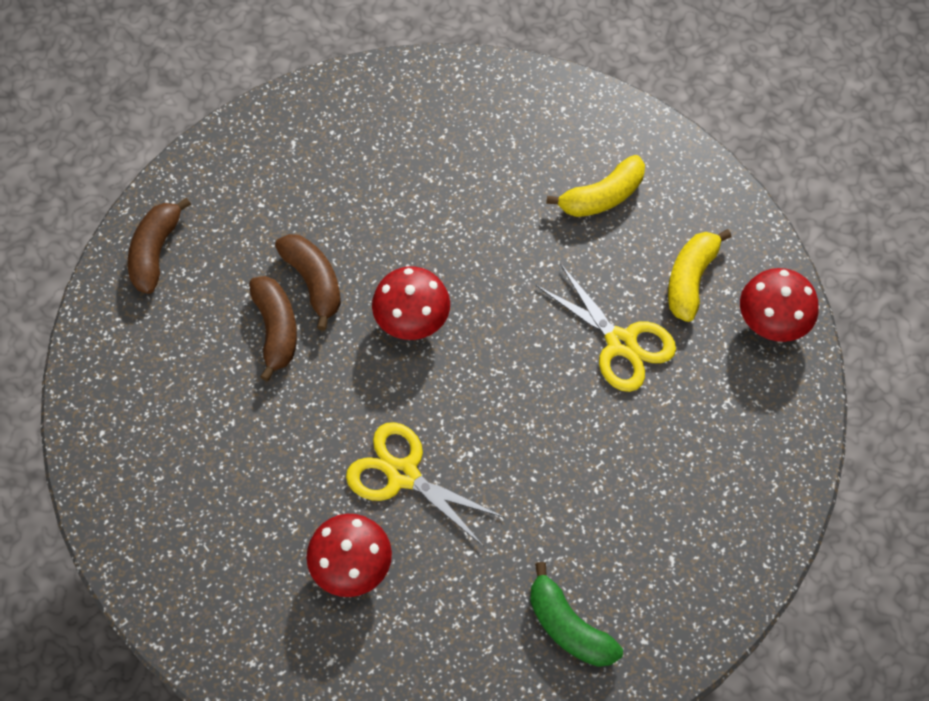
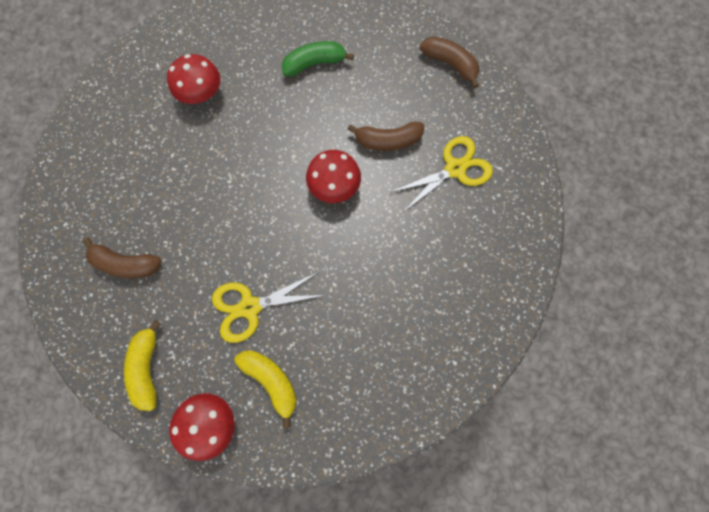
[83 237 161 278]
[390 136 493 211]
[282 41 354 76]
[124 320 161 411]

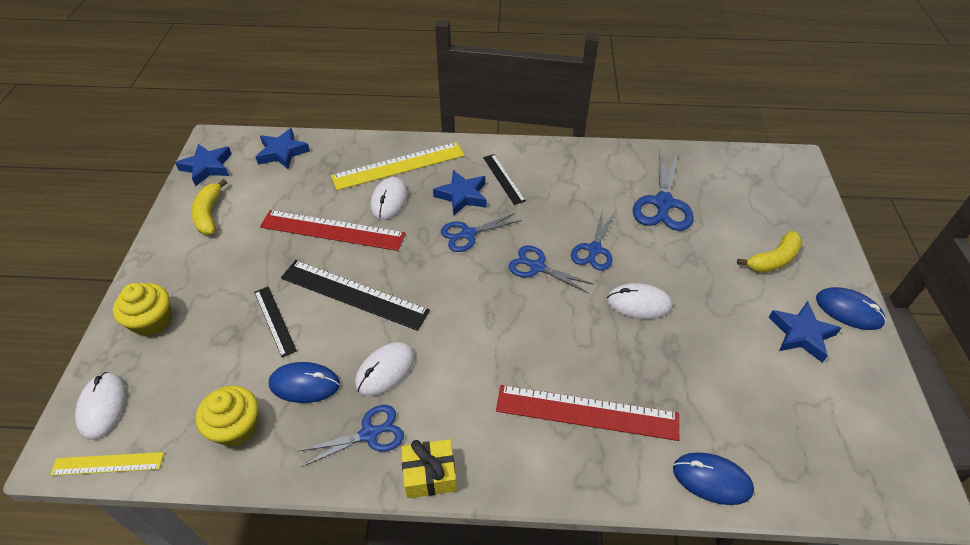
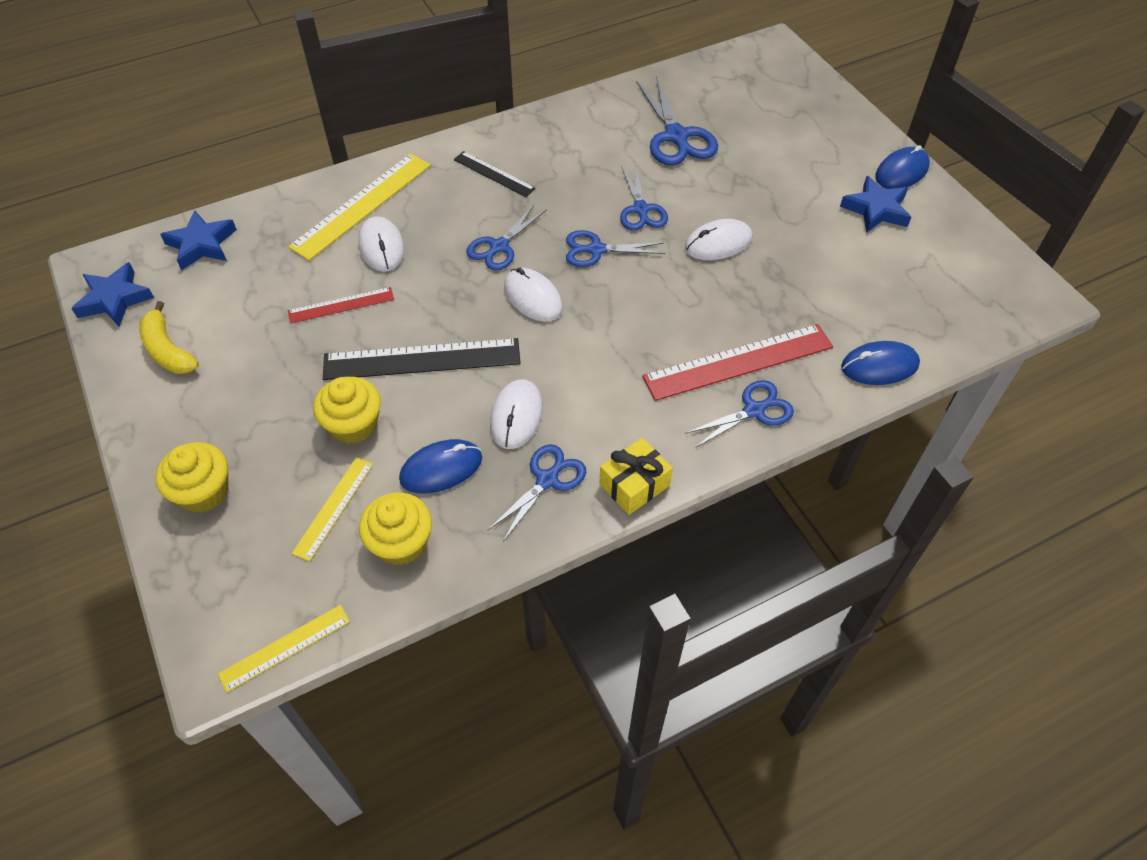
[433 170 487 215] (first image)
[737 230 802 273] (first image)
[292 457 373 561]
[685 380 794 448]
[504 268 562 322]
[313 377 381 444]
[875 145 930 189]
[288 287 394 324]

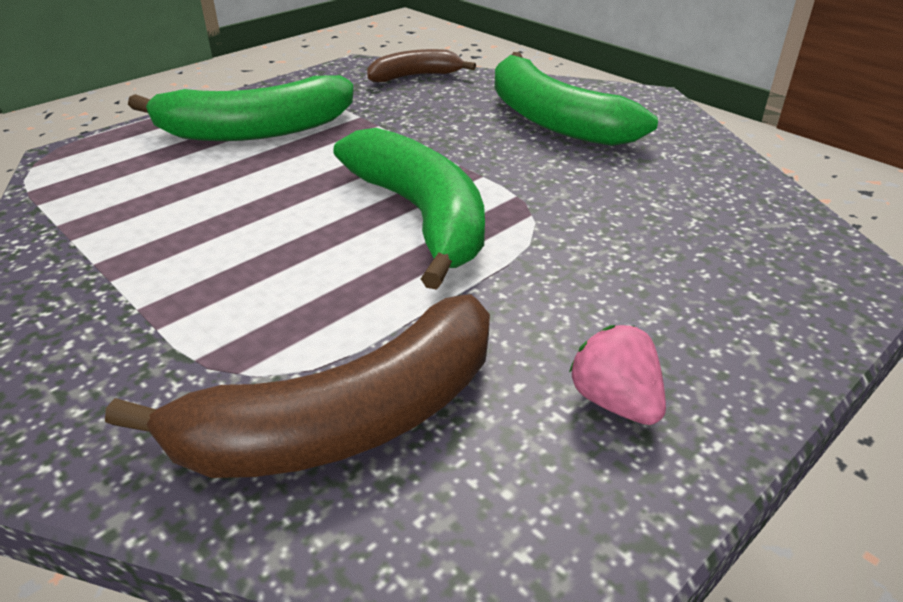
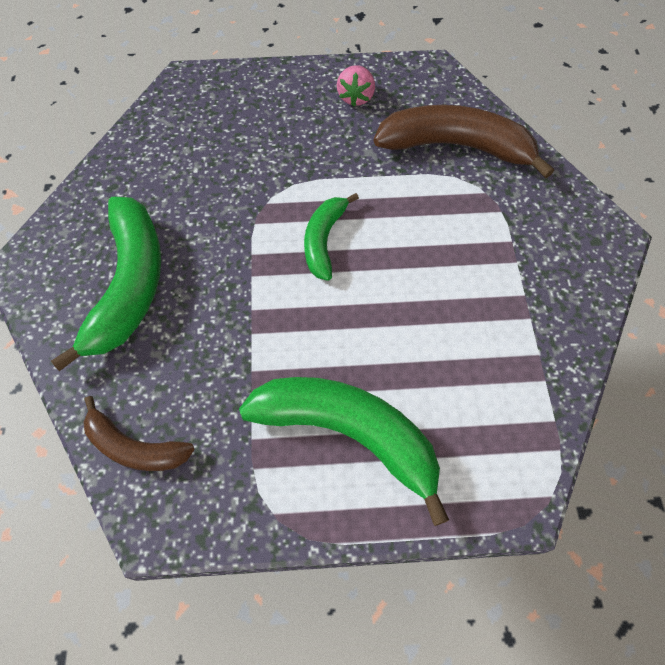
[304 193 359 281]

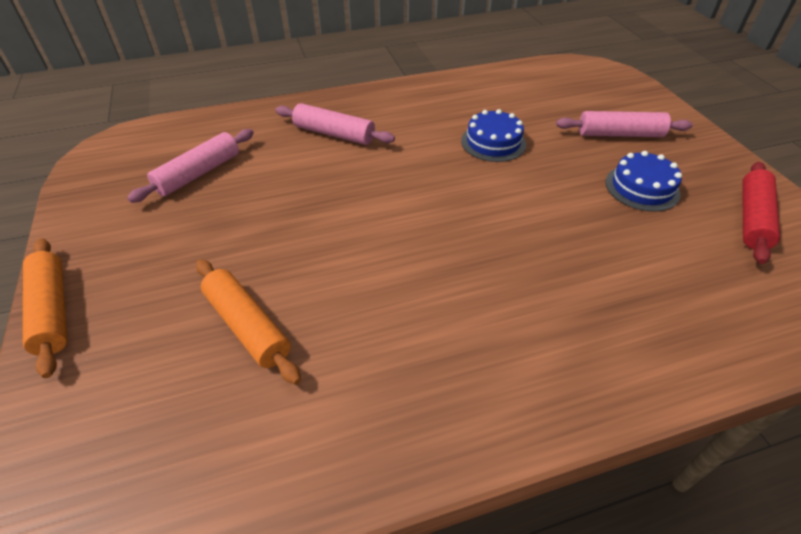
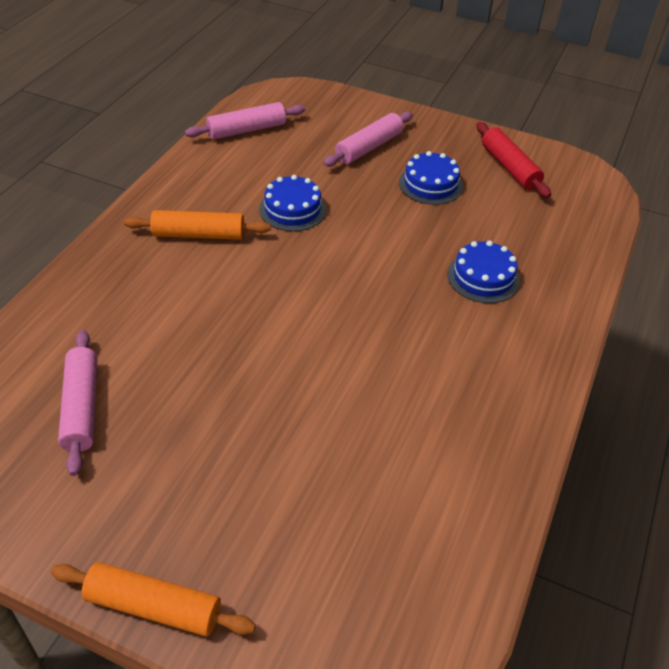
[448 240 520 303]
[124 210 271 240]
[185 102 305 140]

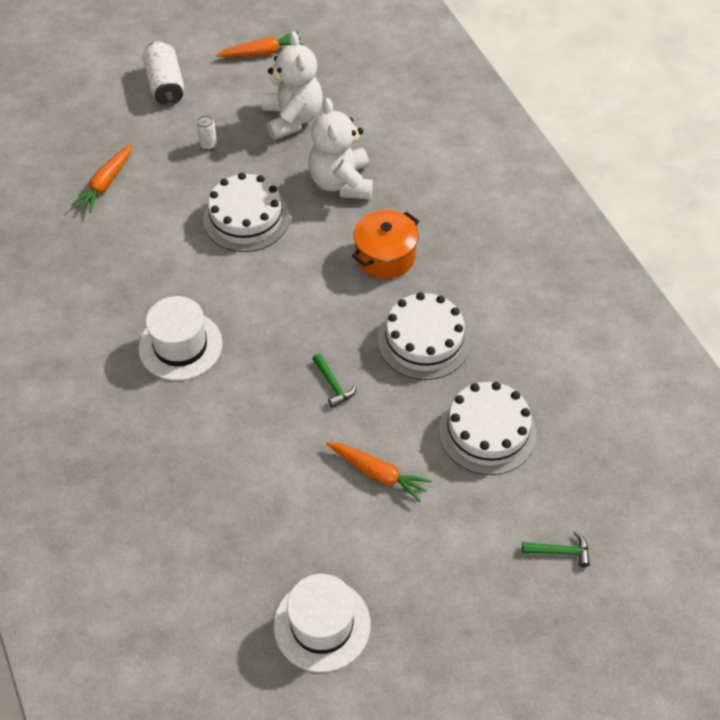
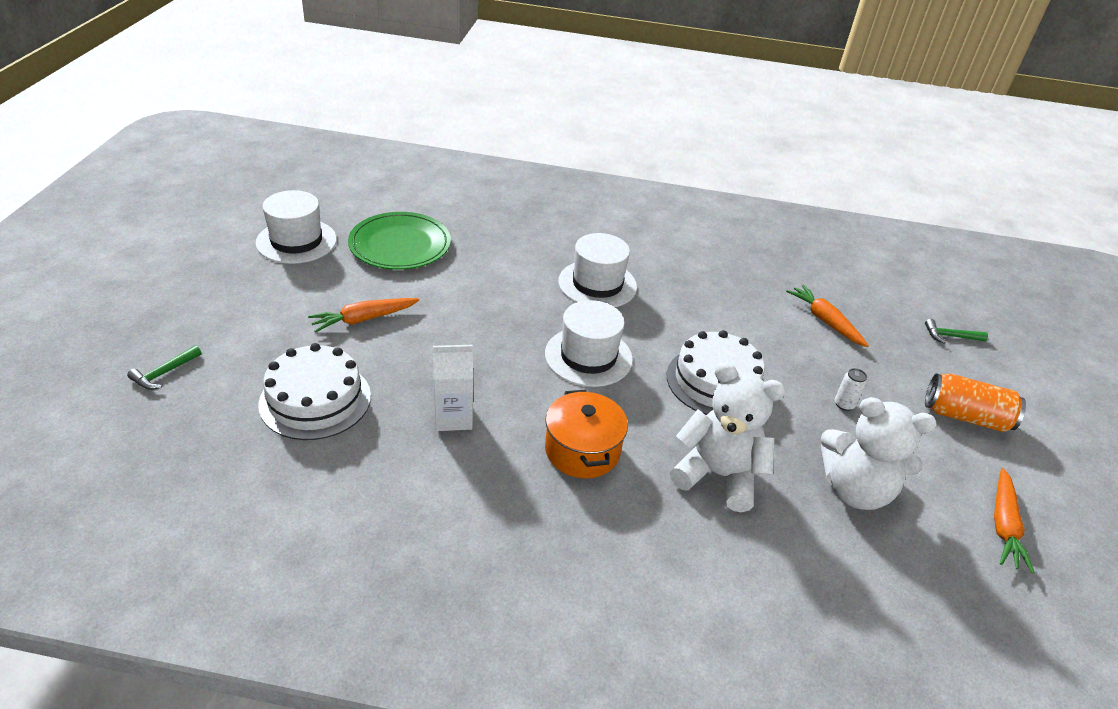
[348 212 451 270]
[545 300 633 387]
[925 319 988 344]
[433 345 473 431]
[925 373 1026 432]

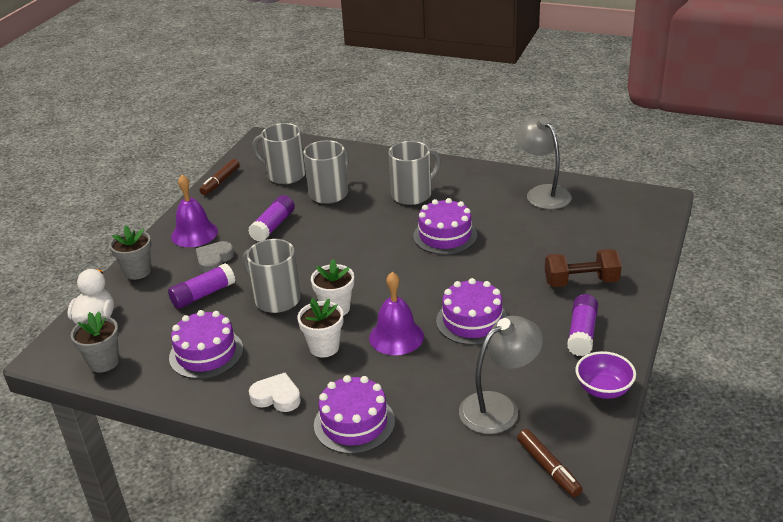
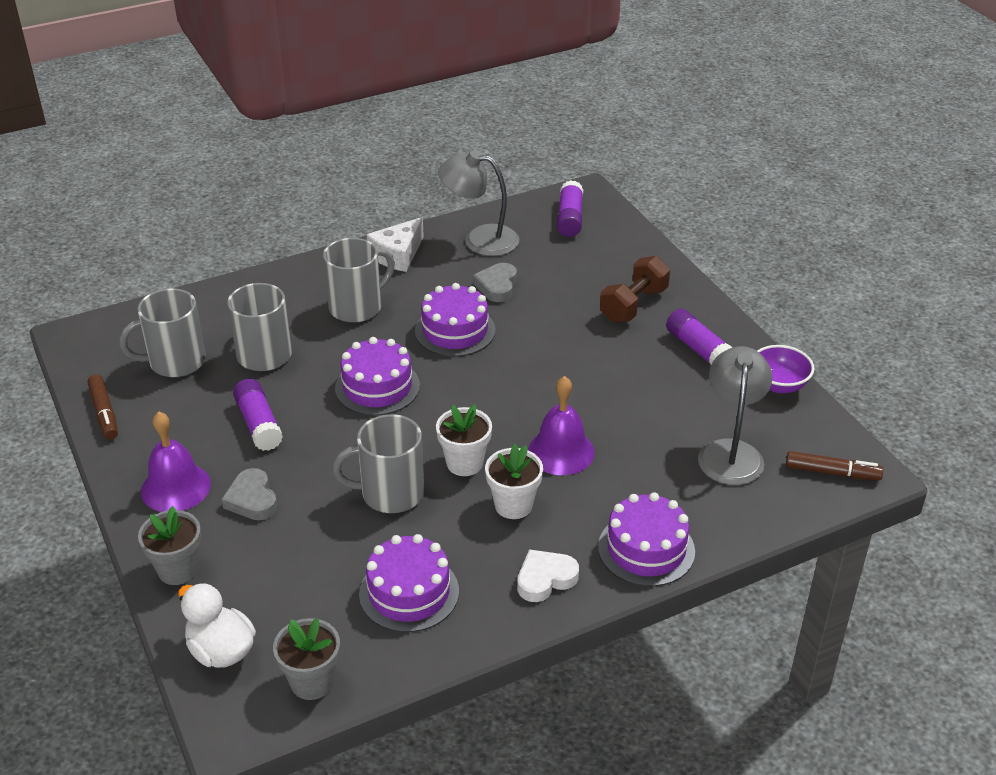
[366 217 424 272]
[473 263 517 302]
[557 180 583 237]
[335 337 420 416]
[323 238 395 323]

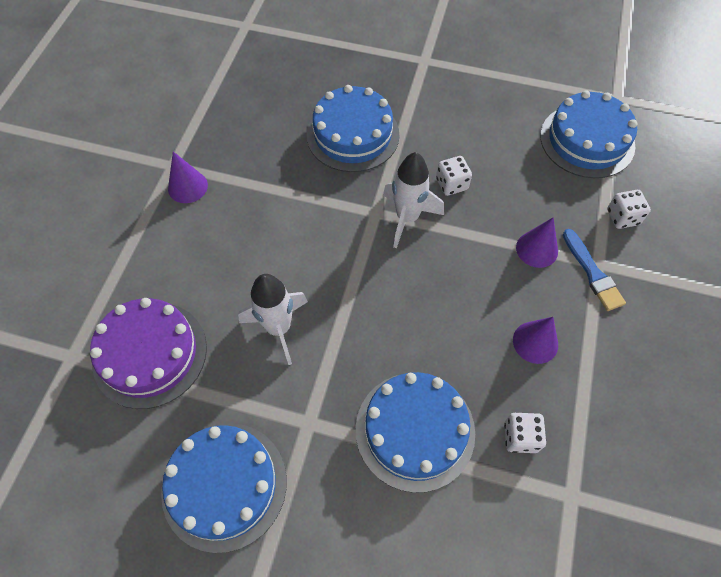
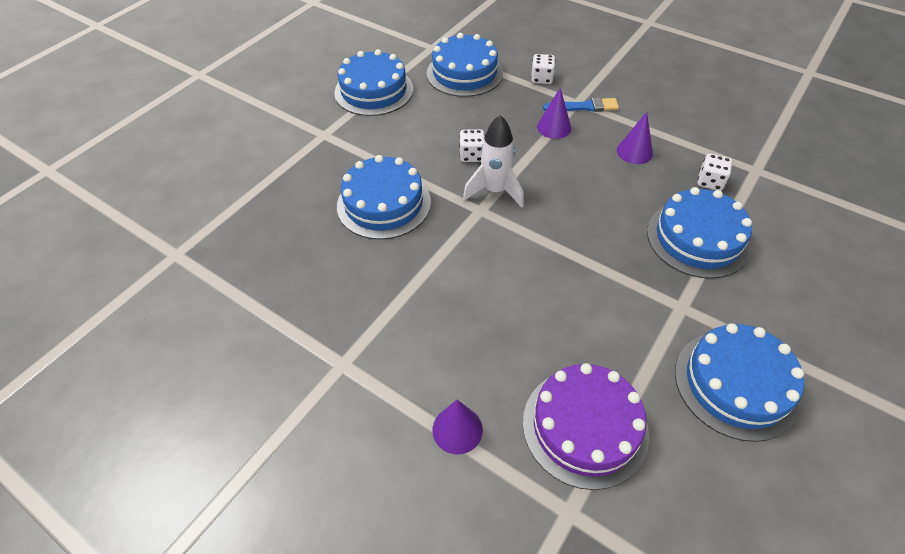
[238 274 308 365] (first image)
[334 49 413 116]
[432 400 483 454]

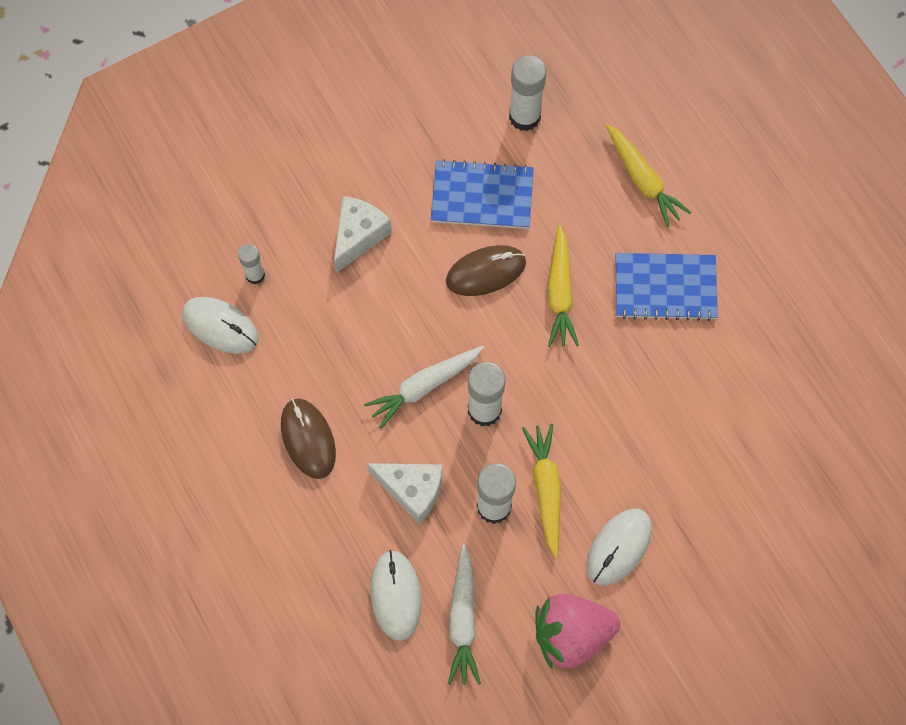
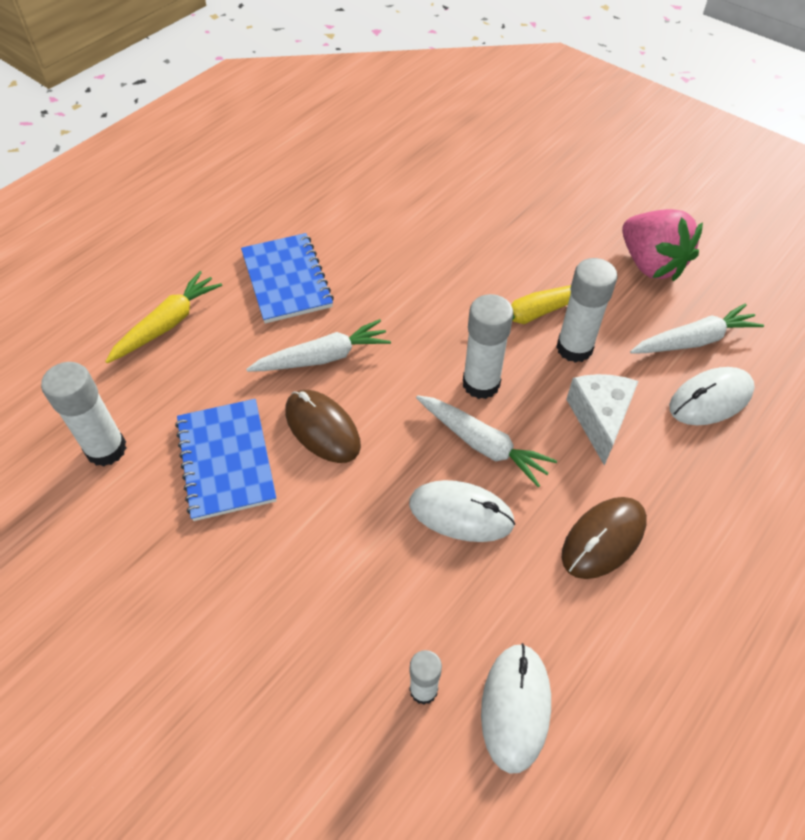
[334 196 392 273] (first image)
[409 480 515 542]
[246 319 391 372]

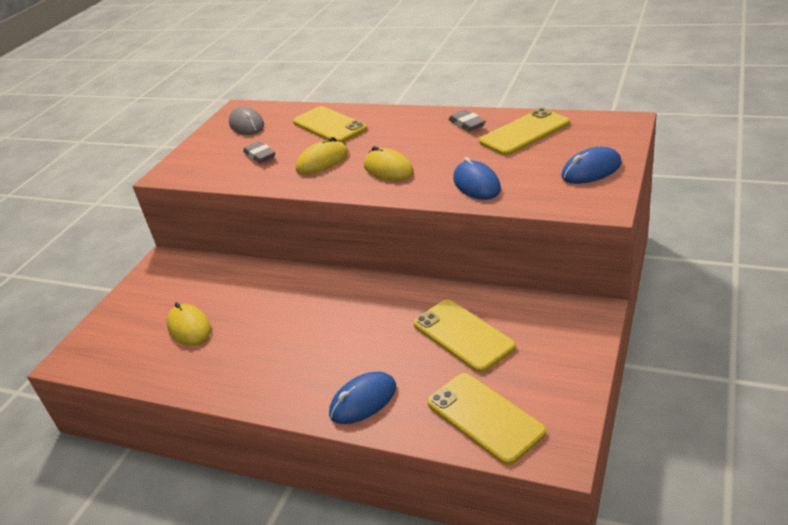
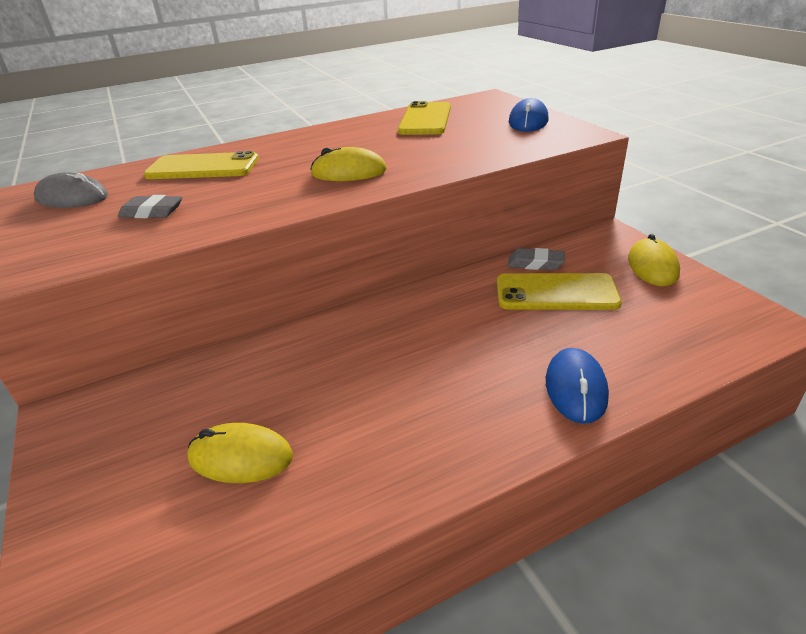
[427 373 546 465] (first image)
[453 157 501 200] (first image)
[628 234 680 286]
[508 248 565 270]

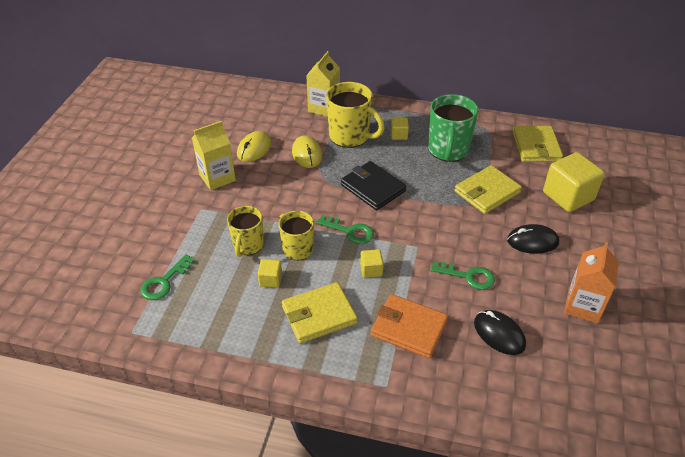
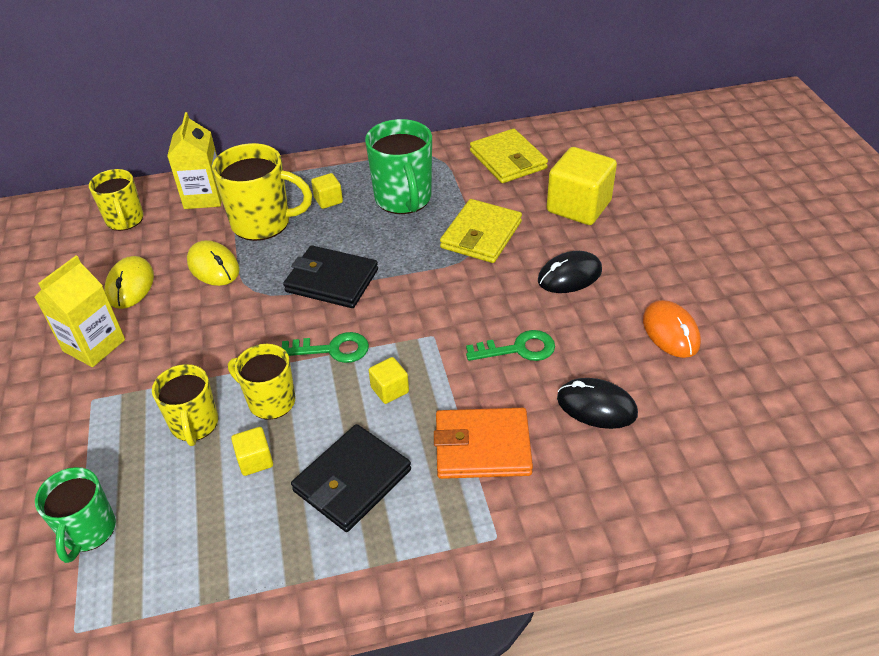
[89 169 144 231]
[35 467 116 563]
[643 300 701 358]
[291 424 411 532]

